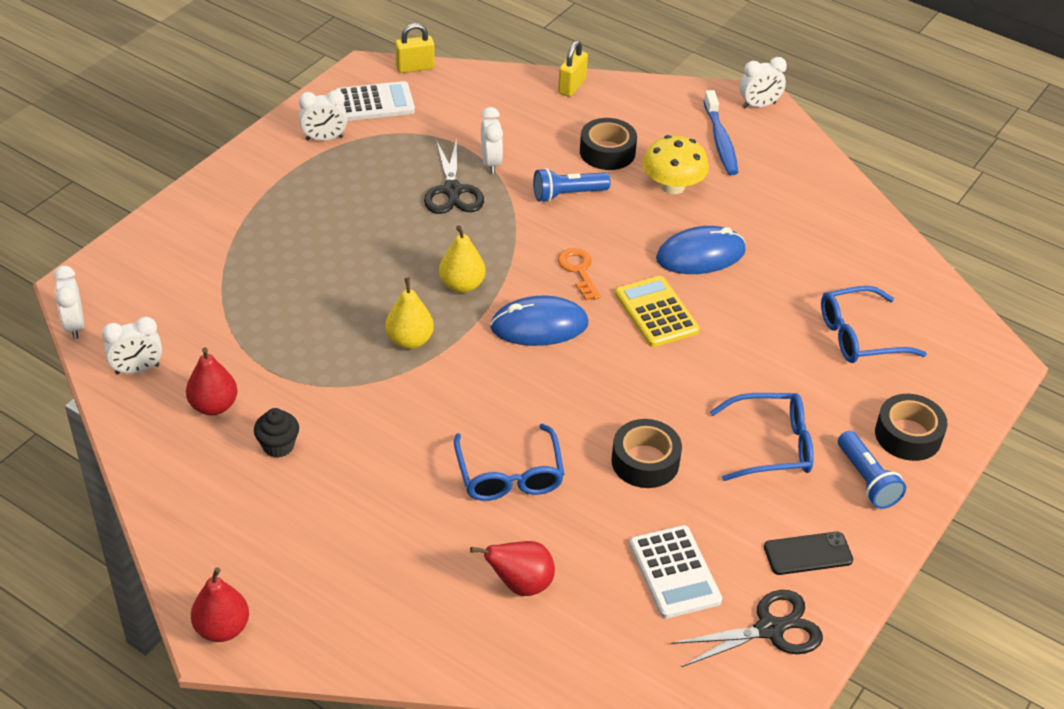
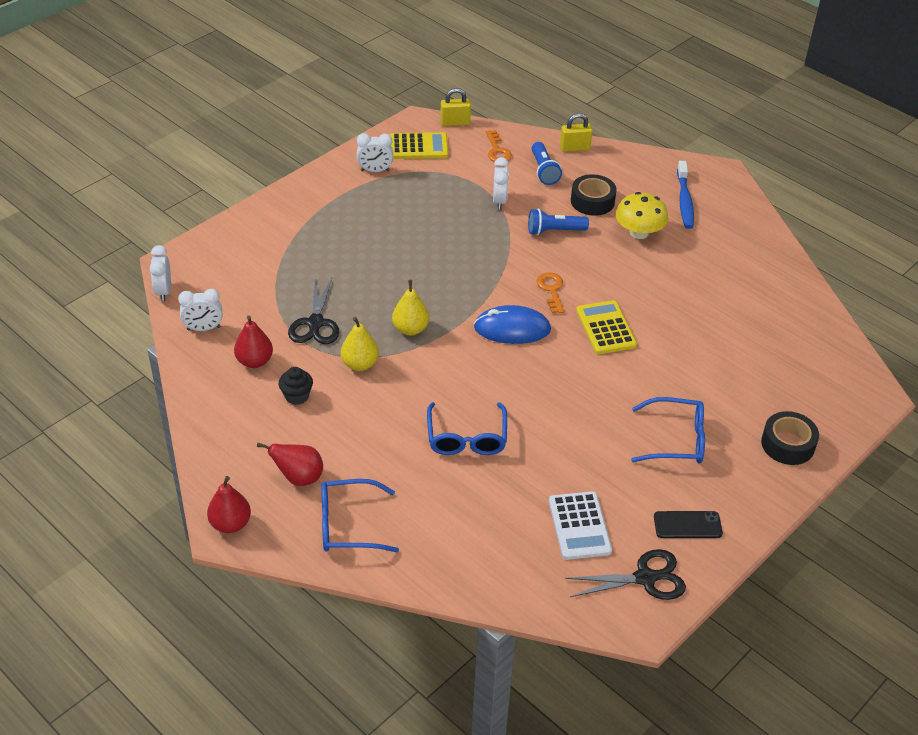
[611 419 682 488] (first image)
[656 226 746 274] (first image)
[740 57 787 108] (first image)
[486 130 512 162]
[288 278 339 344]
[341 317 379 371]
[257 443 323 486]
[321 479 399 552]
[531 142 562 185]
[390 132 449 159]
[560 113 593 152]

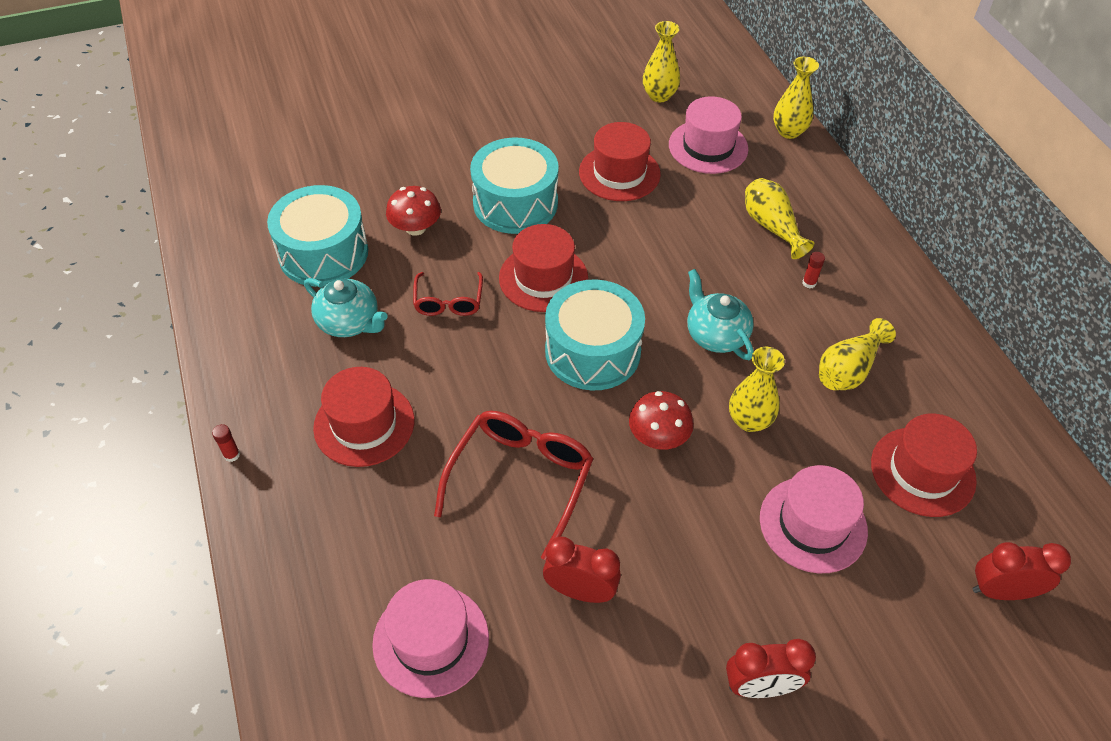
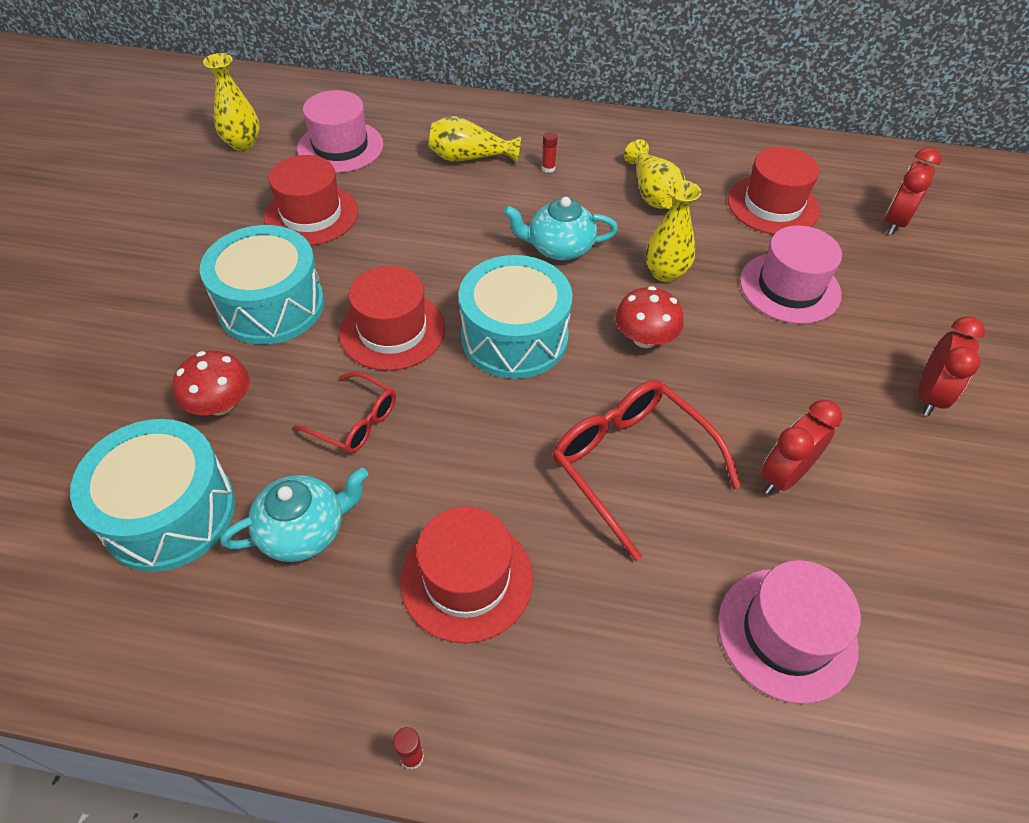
[773 56 819 139] (first image)

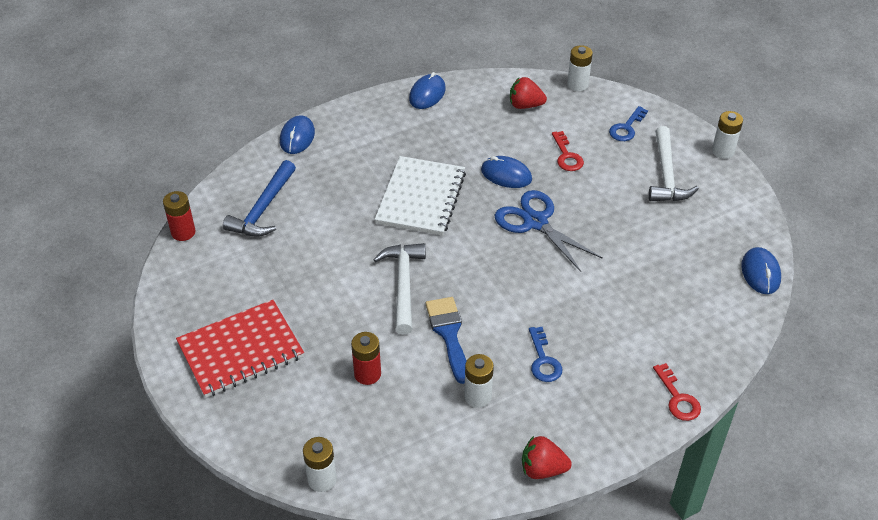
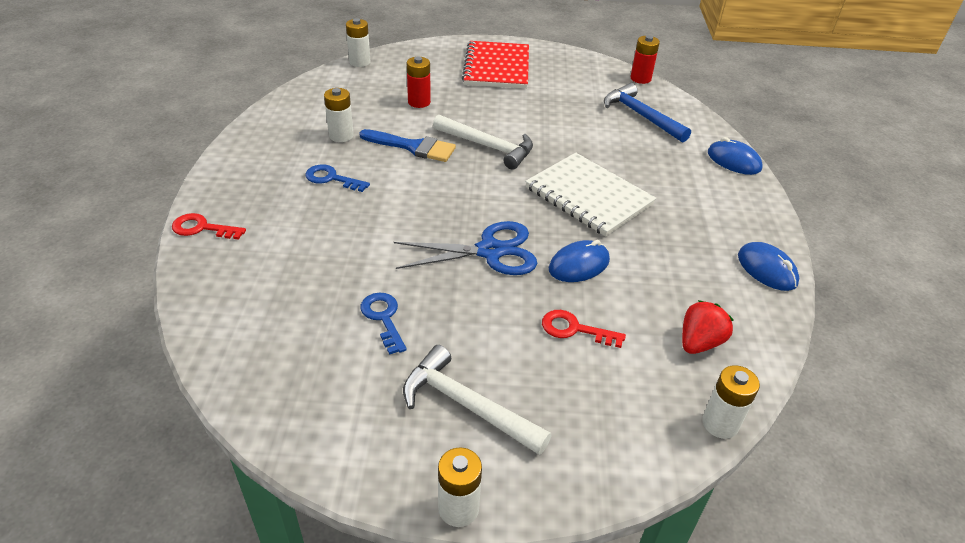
[522 436 572 479] (first image)
[741 247 781 294] (first image)
[360 293 407 355]

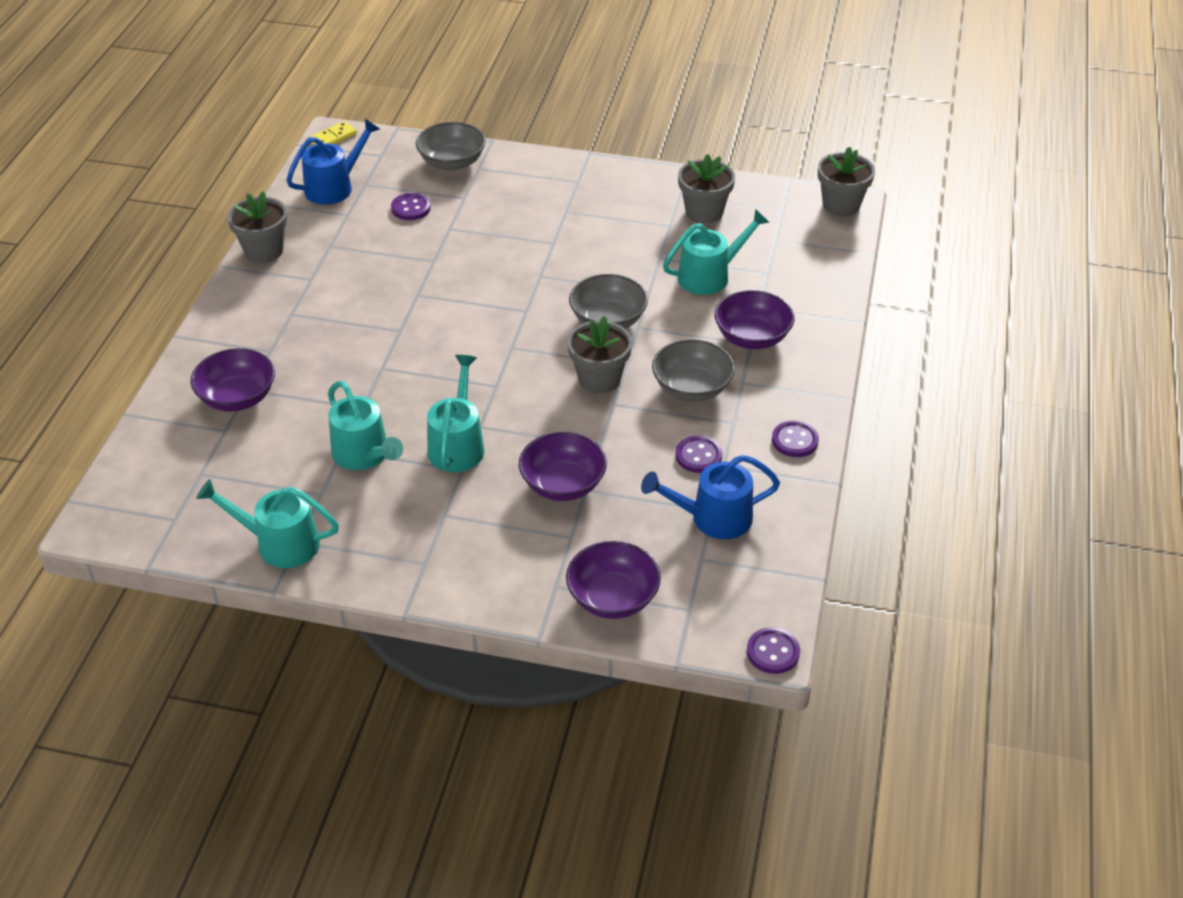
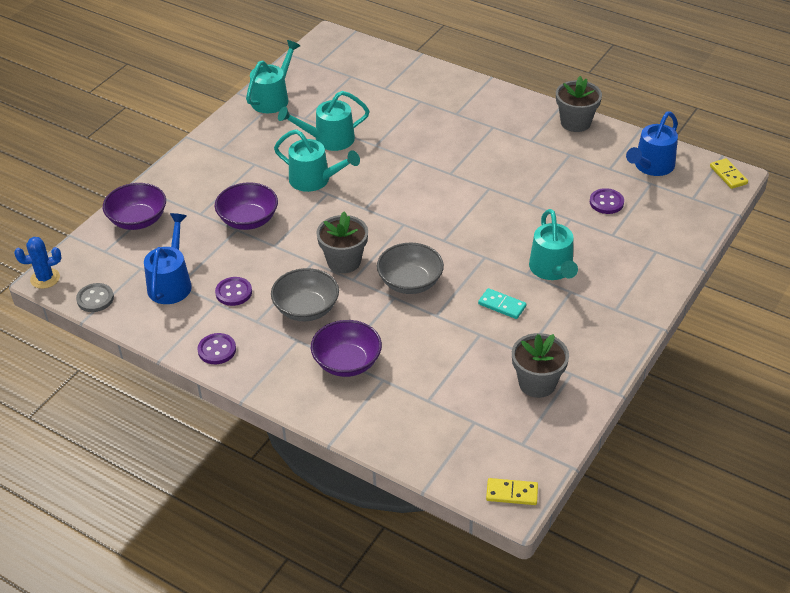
[191 348 275 412] (first image)
[416 122 486 171] (first image)
[76 283 114 312]
[478 288 526 319]
[529 209 578 280]
[14 237 61 289]
[486 478 538 505]
[626 111 678 176]

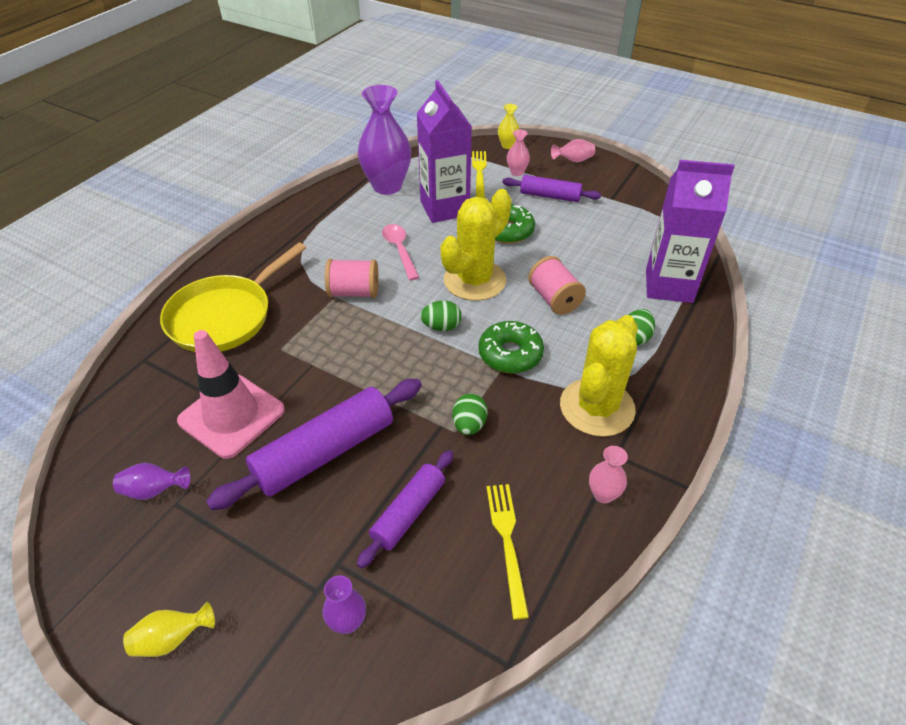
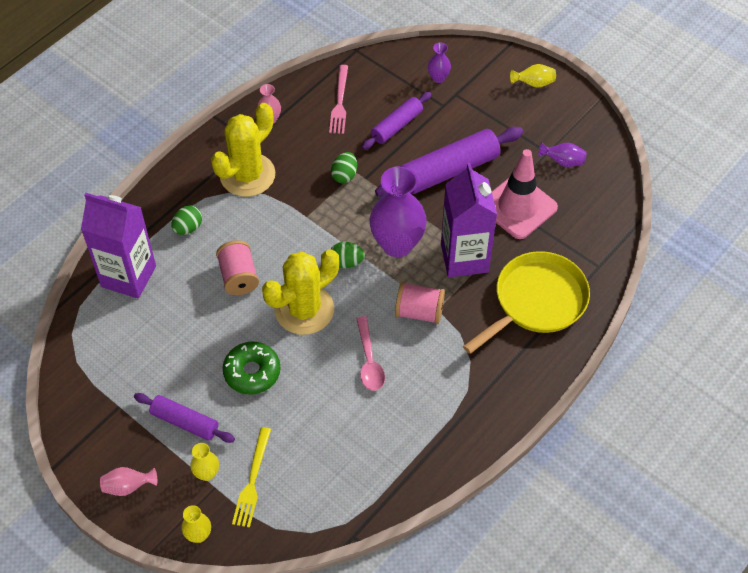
[478 321 544 373] (first image)
[369 166 427 257]
[441 163 497 277]
[329 65 348 134]
[190 443 219 481]

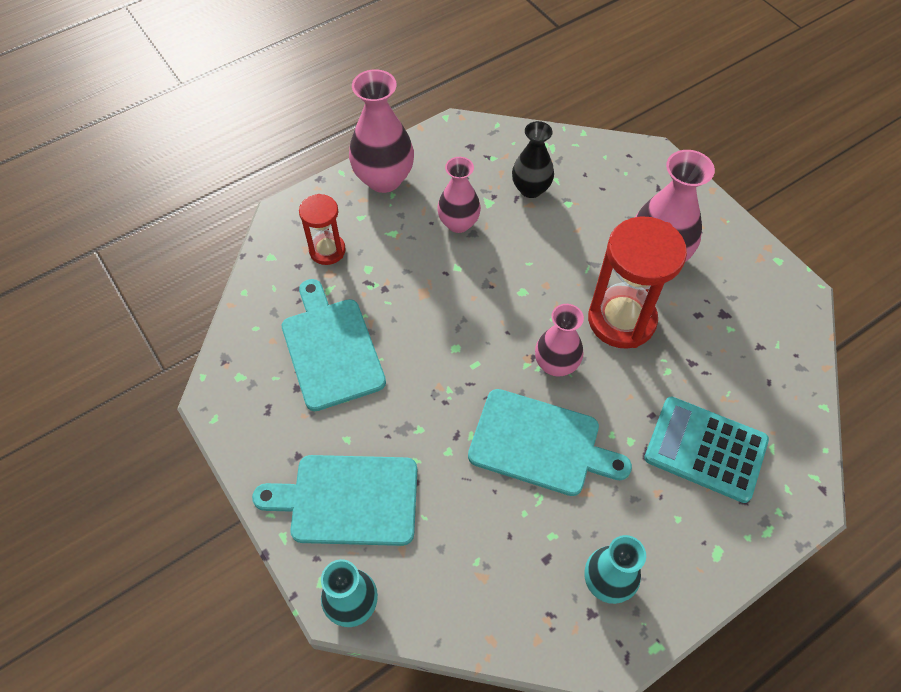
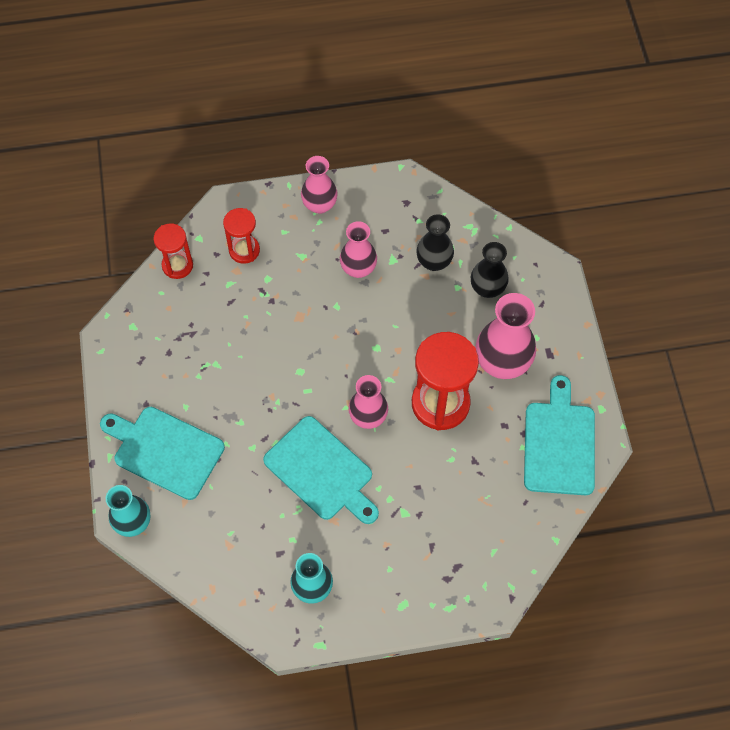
[644 396 769 503] (first image)
[153 223 193 279]
[471 242 509 298]
[524 375 595 495]
[301 156 338 214]

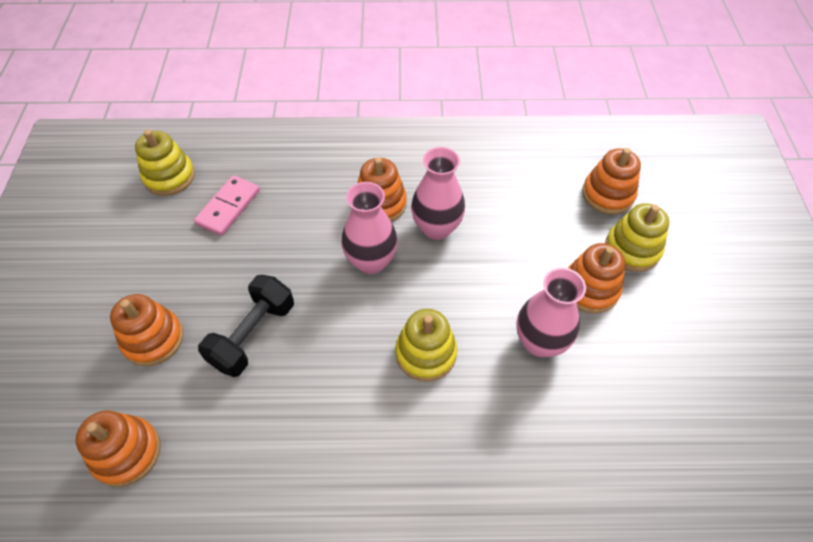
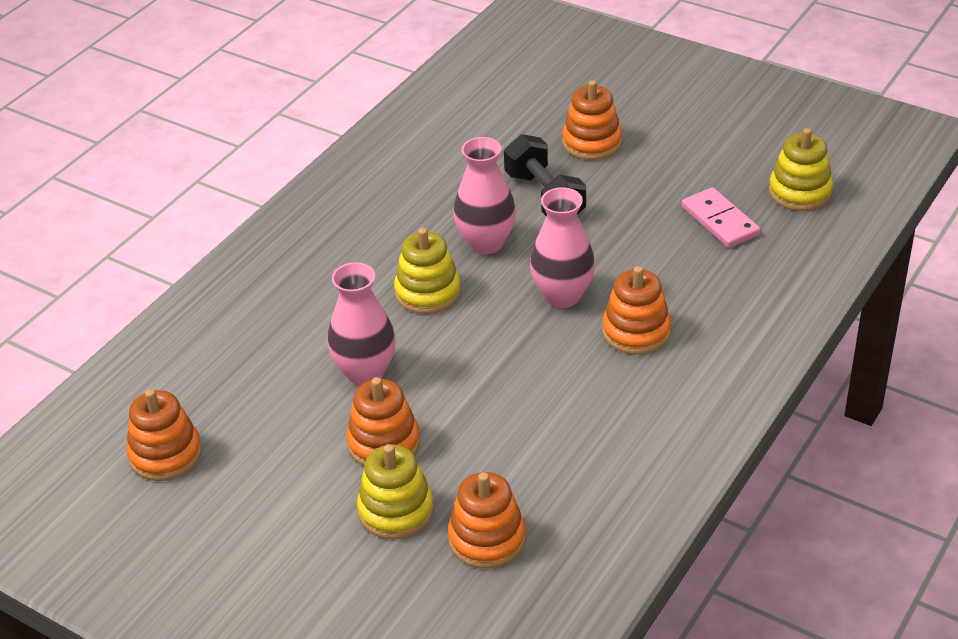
[126 389 202 481]
[453 137 516 254]

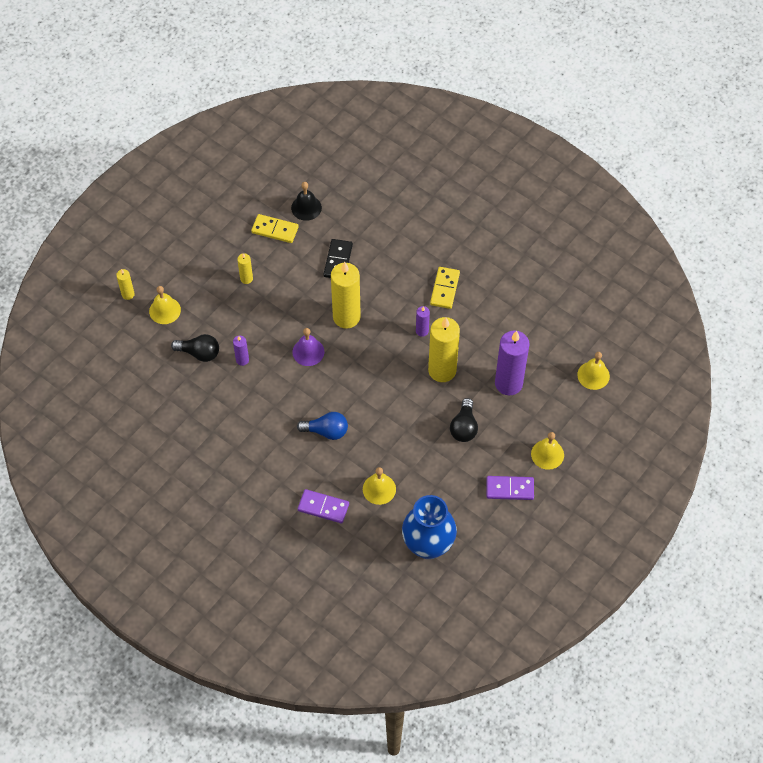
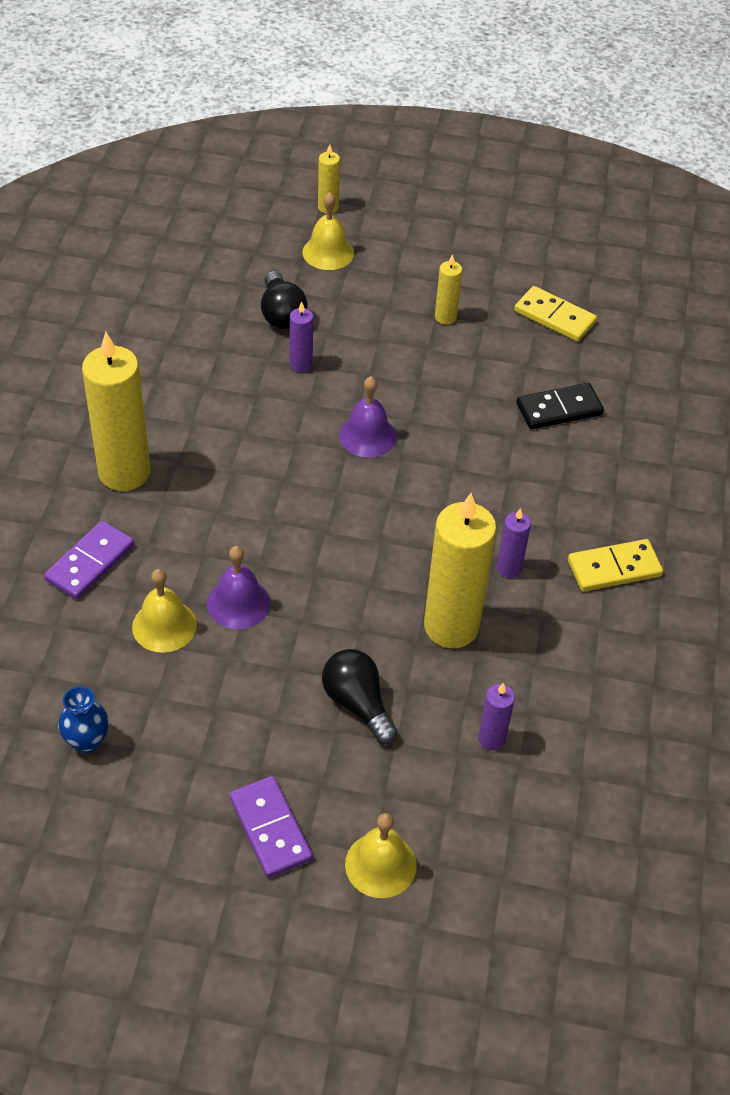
[291 182 322 221] (first image)
[297 412 348 440] (first image)
[577 352 610 390] (first image)
[207 546 270 629]
[82 332 150 491]
[514 286 597 342]
[44 521 134 600]
[322 649 398 745]
[58 686 109 754]
[478 683 515 750]

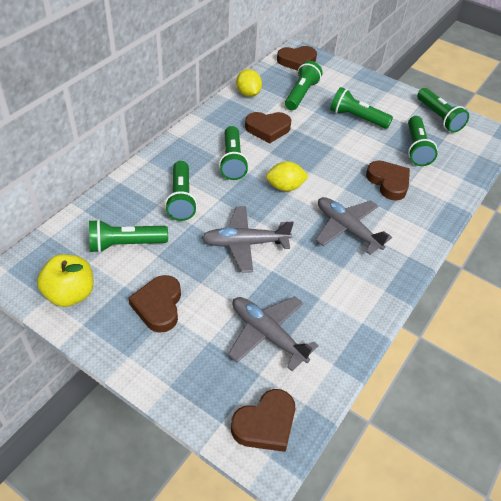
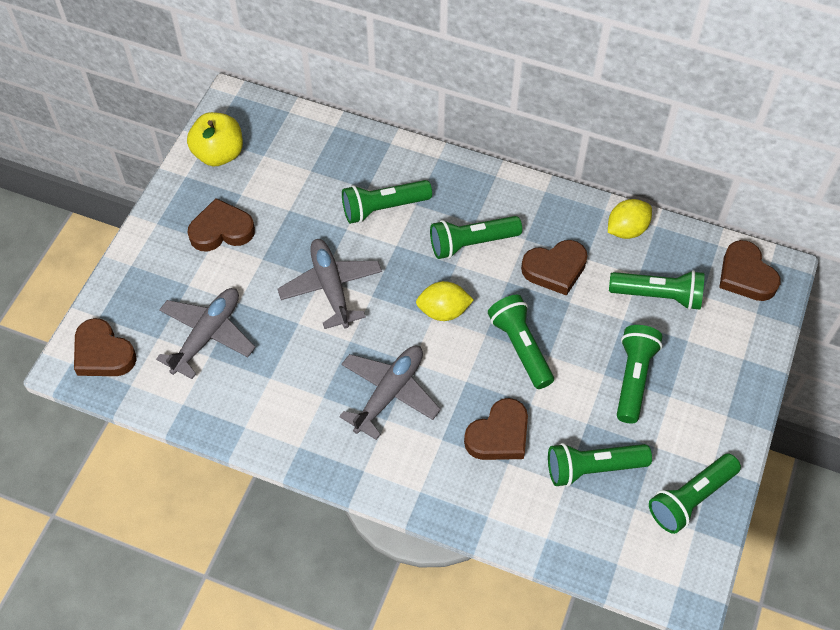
[488 295 554 389]
[521 240 588 296]
[416 281 474 321]

